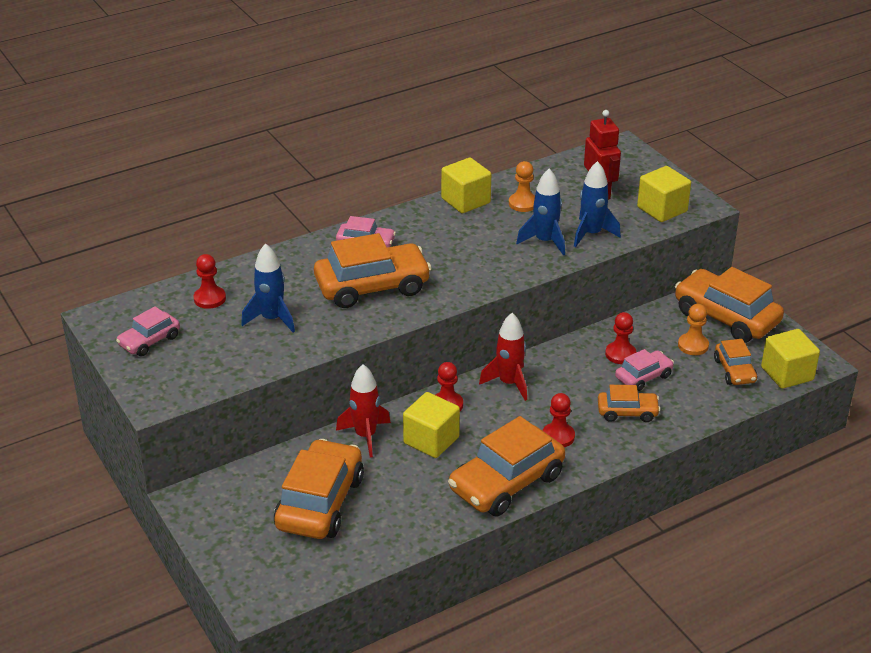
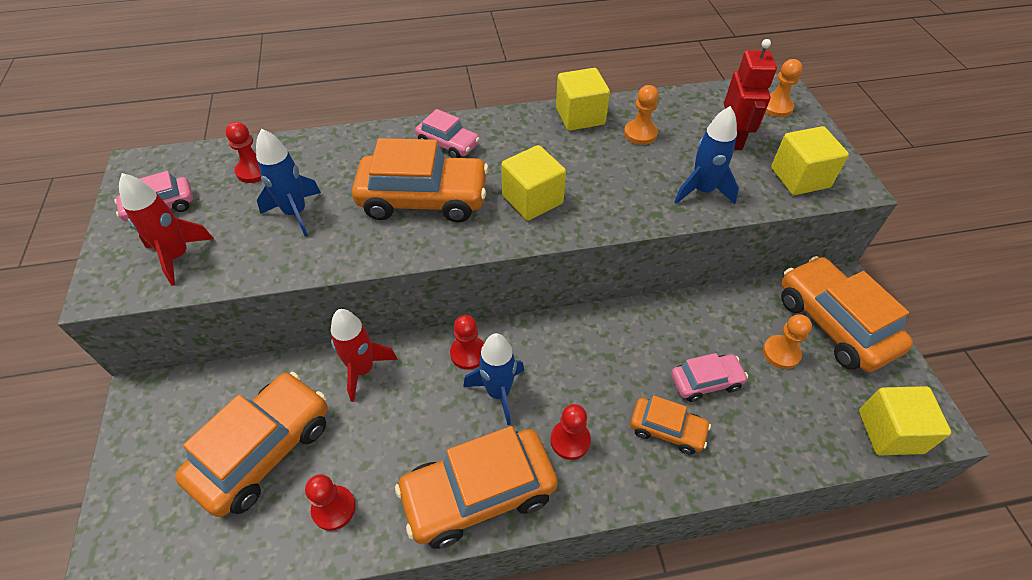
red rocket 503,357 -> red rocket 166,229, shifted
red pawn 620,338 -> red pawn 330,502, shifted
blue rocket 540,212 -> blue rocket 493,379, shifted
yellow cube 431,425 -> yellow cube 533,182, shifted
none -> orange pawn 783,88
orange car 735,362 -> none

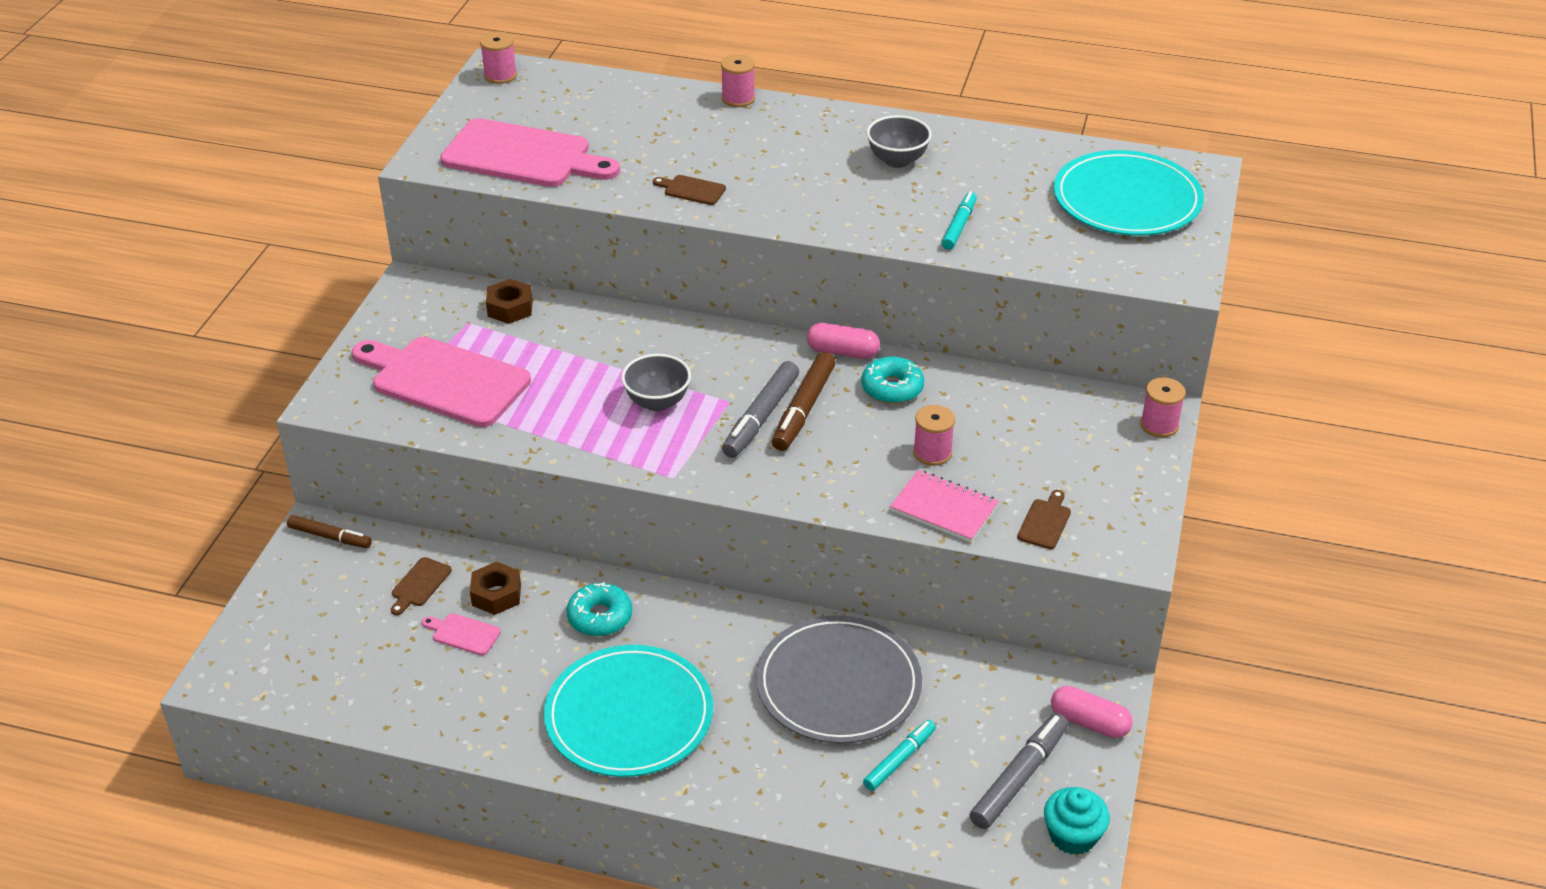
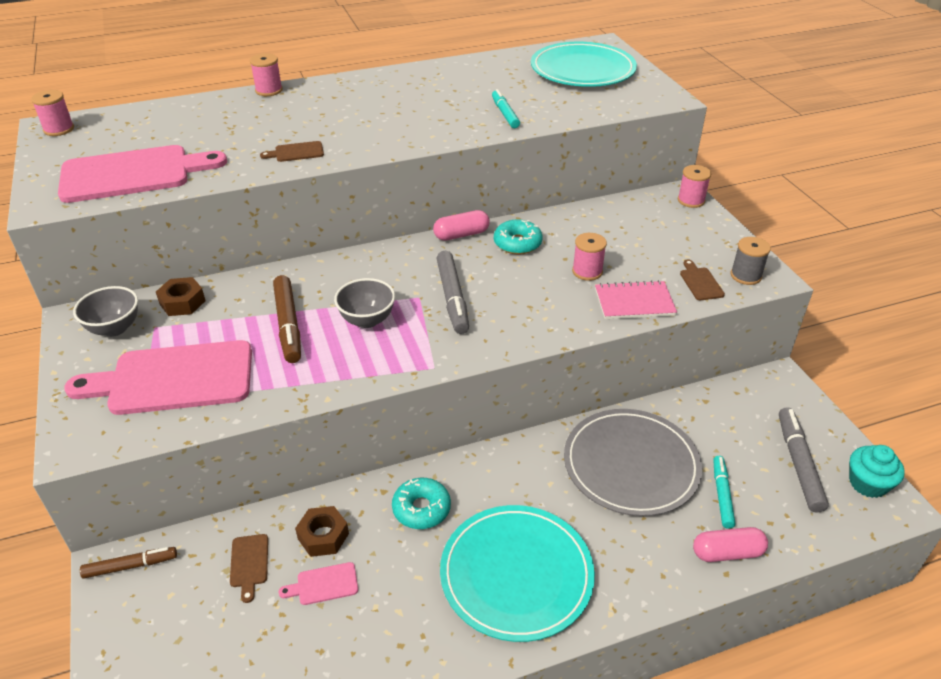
grey bowl 899,141 -> grey bowl 105,311, shifted
brown marker 804,401 -> brown marker 287,319, shifted
pink capsule 1092,712 -> pink capsule 730,544, shifted
none -> grey spool 751,261

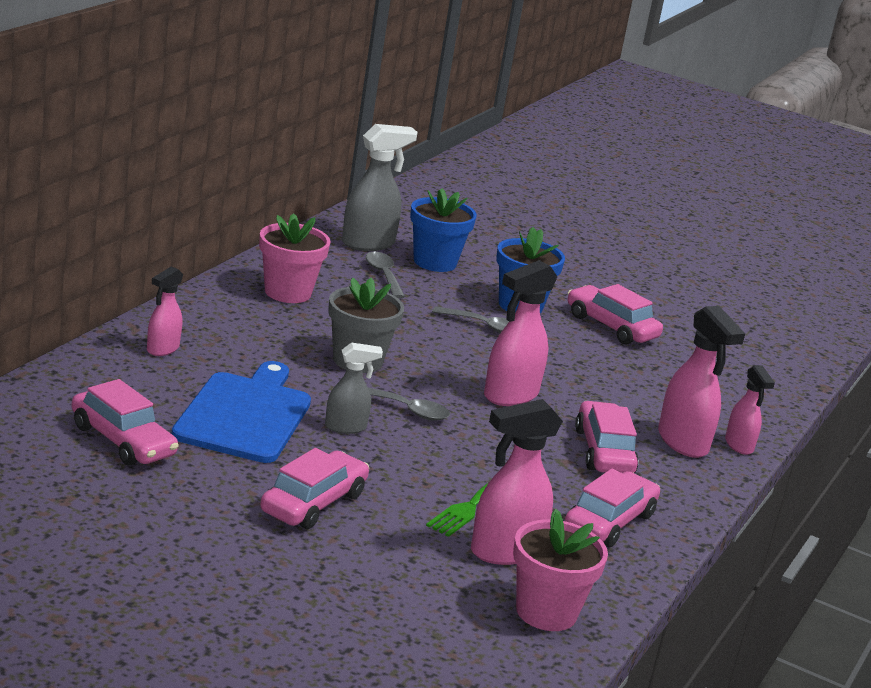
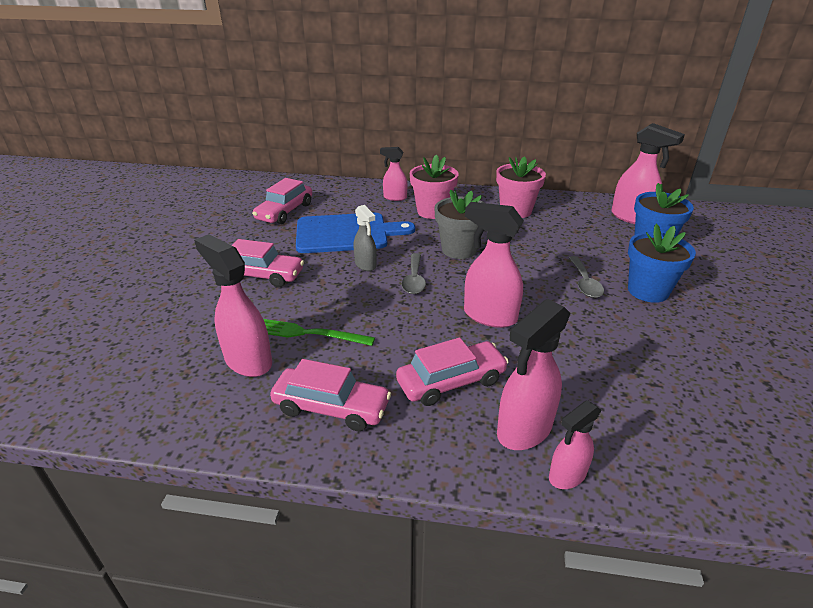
pink flower pot 560,570 -> pink flower pot 434,186, shifted
grey spray bottle 380,187 -> pink spray bottle 648,173
grey spoon 385,275 -> none
pink car 615,314 -> none

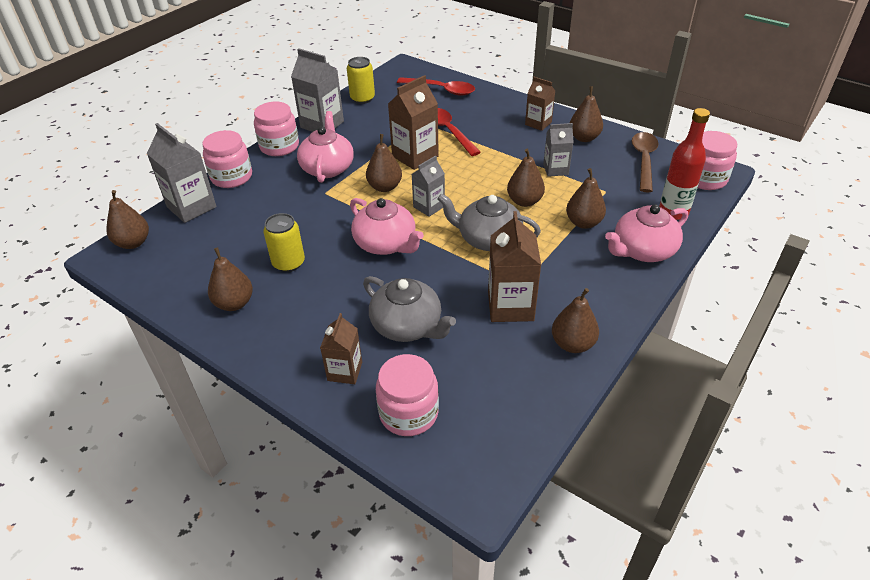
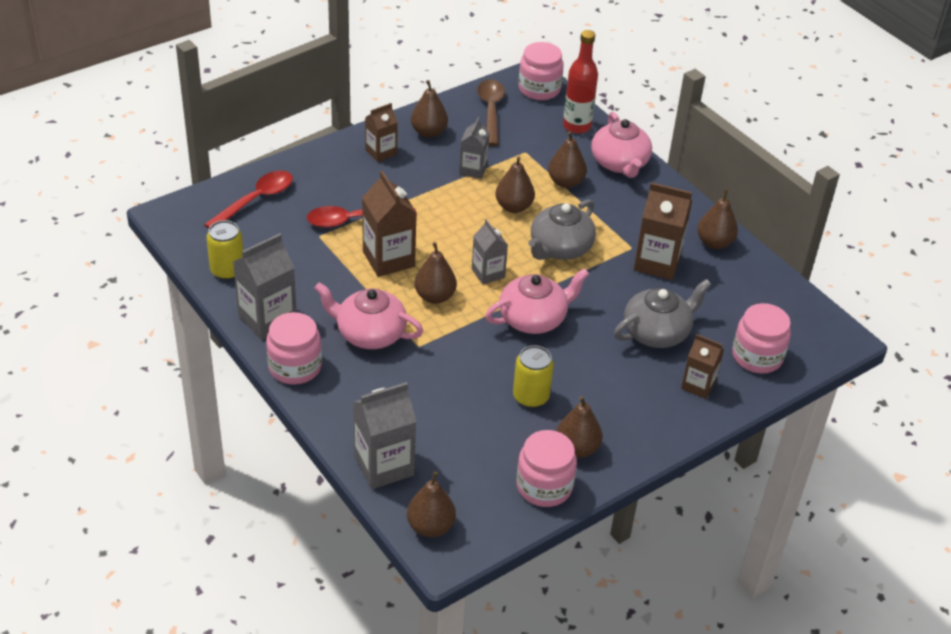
brown spoon 645,162 -> brown spoon 491,112, 60 degrees clockwise
pink jar 227,159 -> pink jar 546,468, shifted

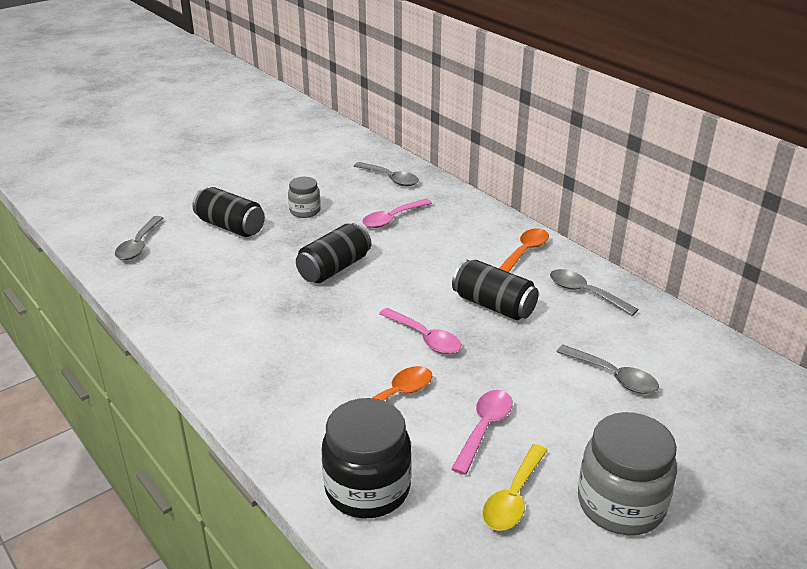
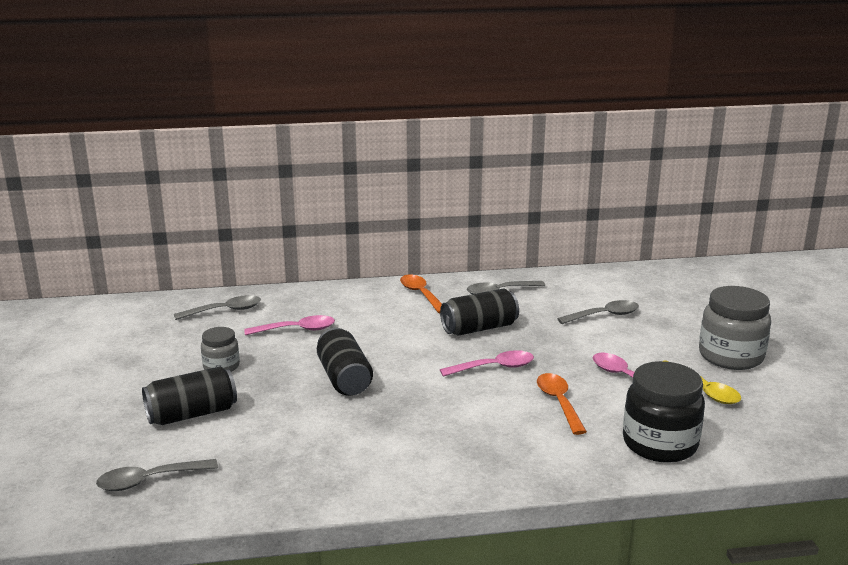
grey spoon 139,238 -> grey spoon 157,475, 120 degrees clockwise
pink spoon 397,213 -> pink spoon 289,325, 90 degrees counterclockwise

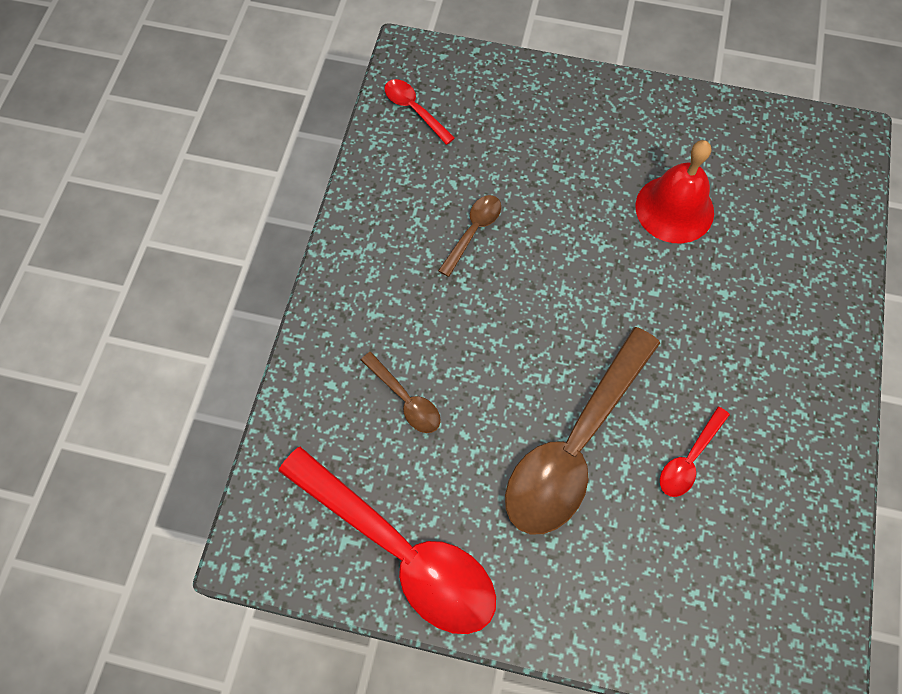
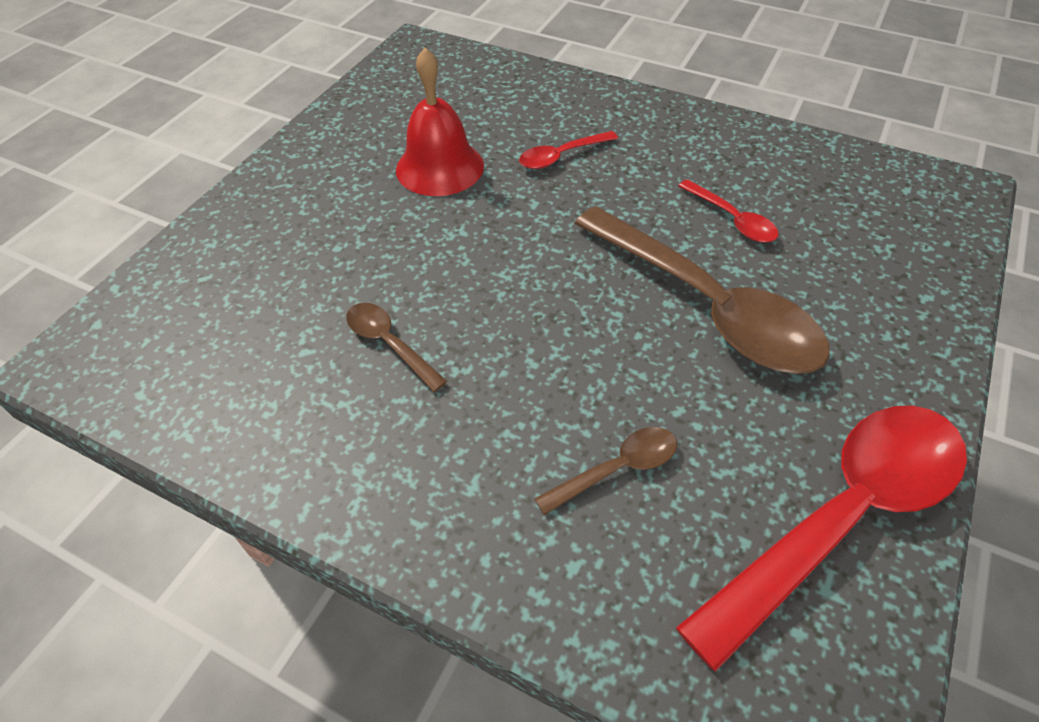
red spoon 419,112 -> red spoon 568,150, shifted

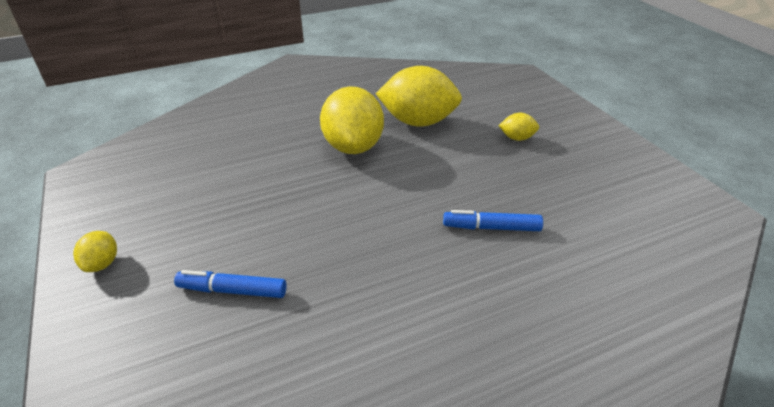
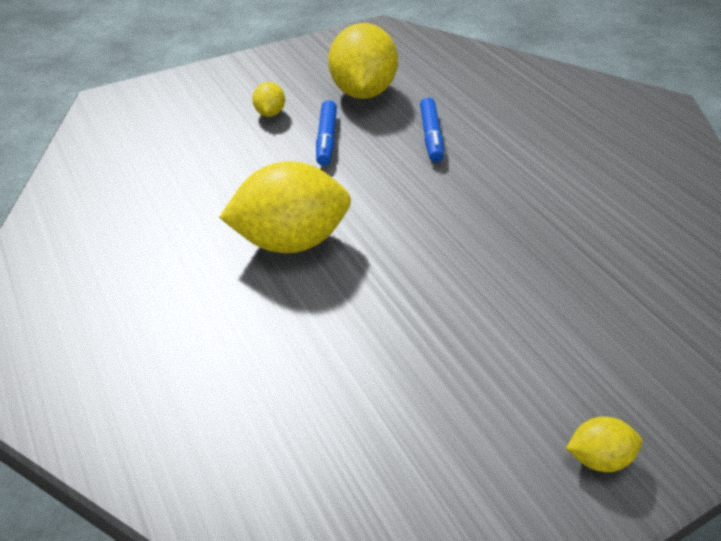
blue marker 230,284 -> blue marker 326,133, shifted
yellow lemon 419,96 -> yellow lemon 363,61, shifted

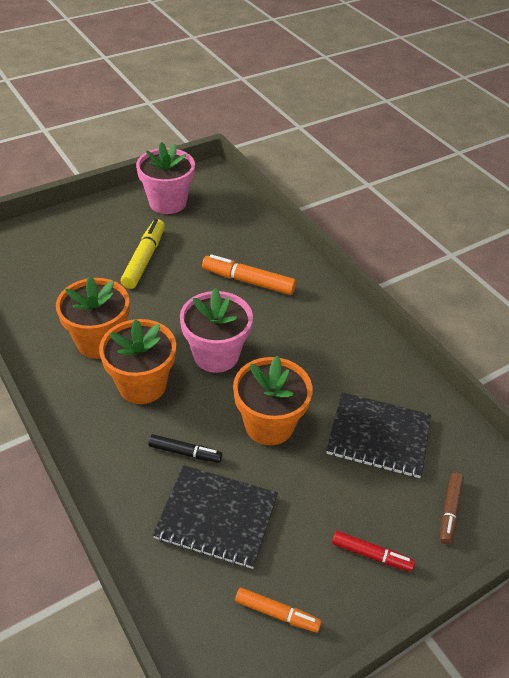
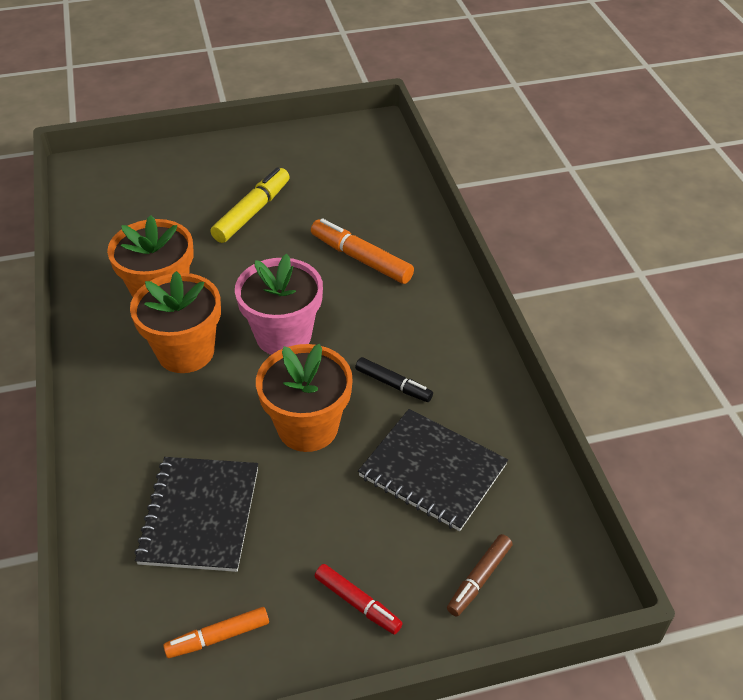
black notebook 215,517 -> black notebook 196,514, 60 degrees clockwise
orange marker 278,610 -> orange marker 216,632, 120 degrees clockwise
black marker 185,448 -> black marker 394,379, shifted
pink flower pot 165,178 -> none

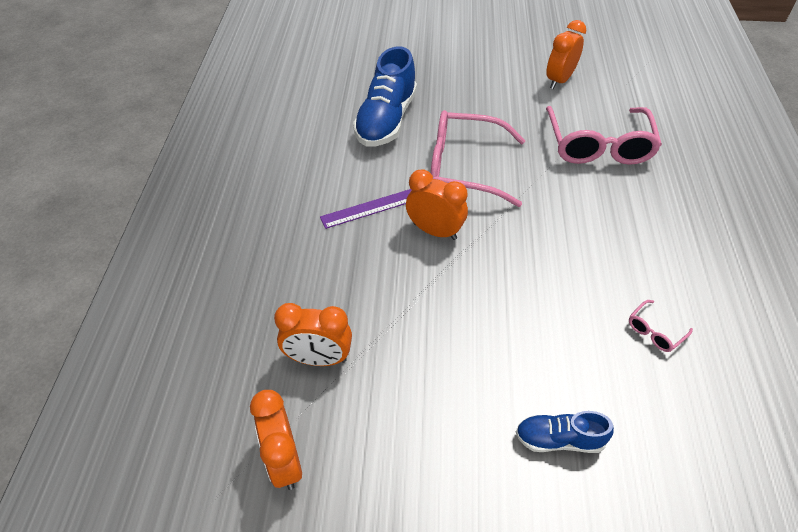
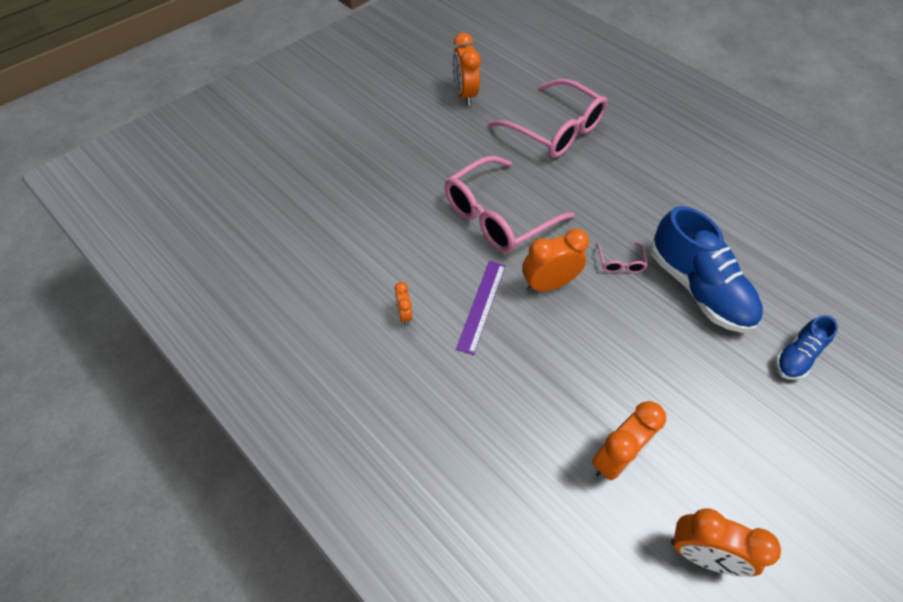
none -> orange clock 403,303
pink glasses 661,326 -> pink glasses 622,257, shifted
blue shoe 385,96 -> blue shoe 706,269, shifted

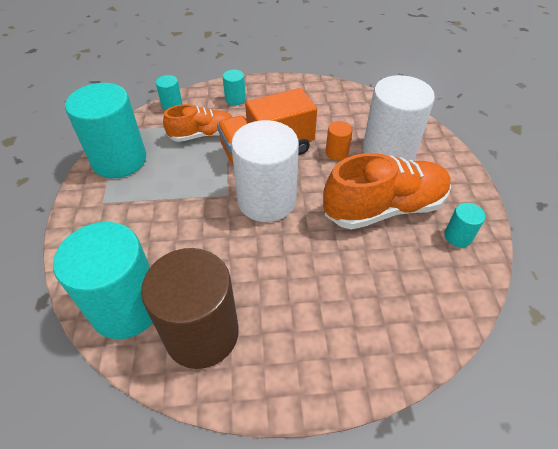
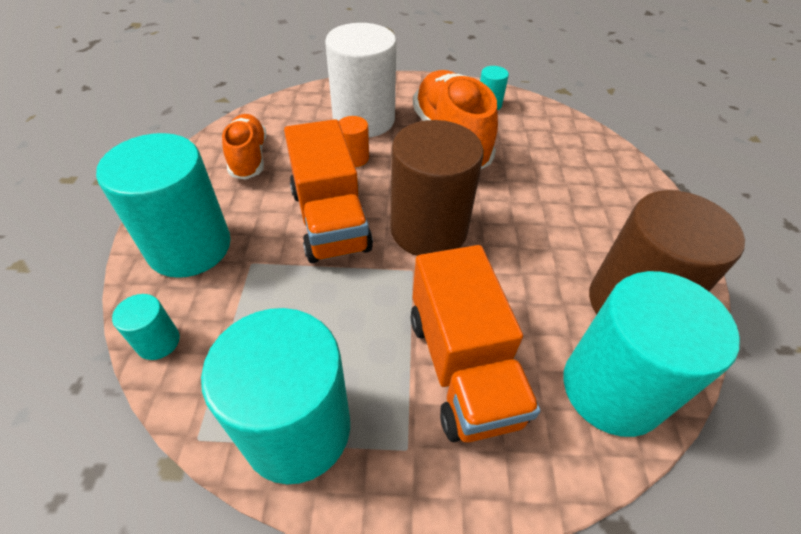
turquoise cylinder 234,87 -> turquoise cylinder 163,205, x2.28
orange shoe 198,123 -> orange shoe 244,147, shifted
white cylinder 265,171 -> brown cylinder 437,188
none -> orange truck 475,343

